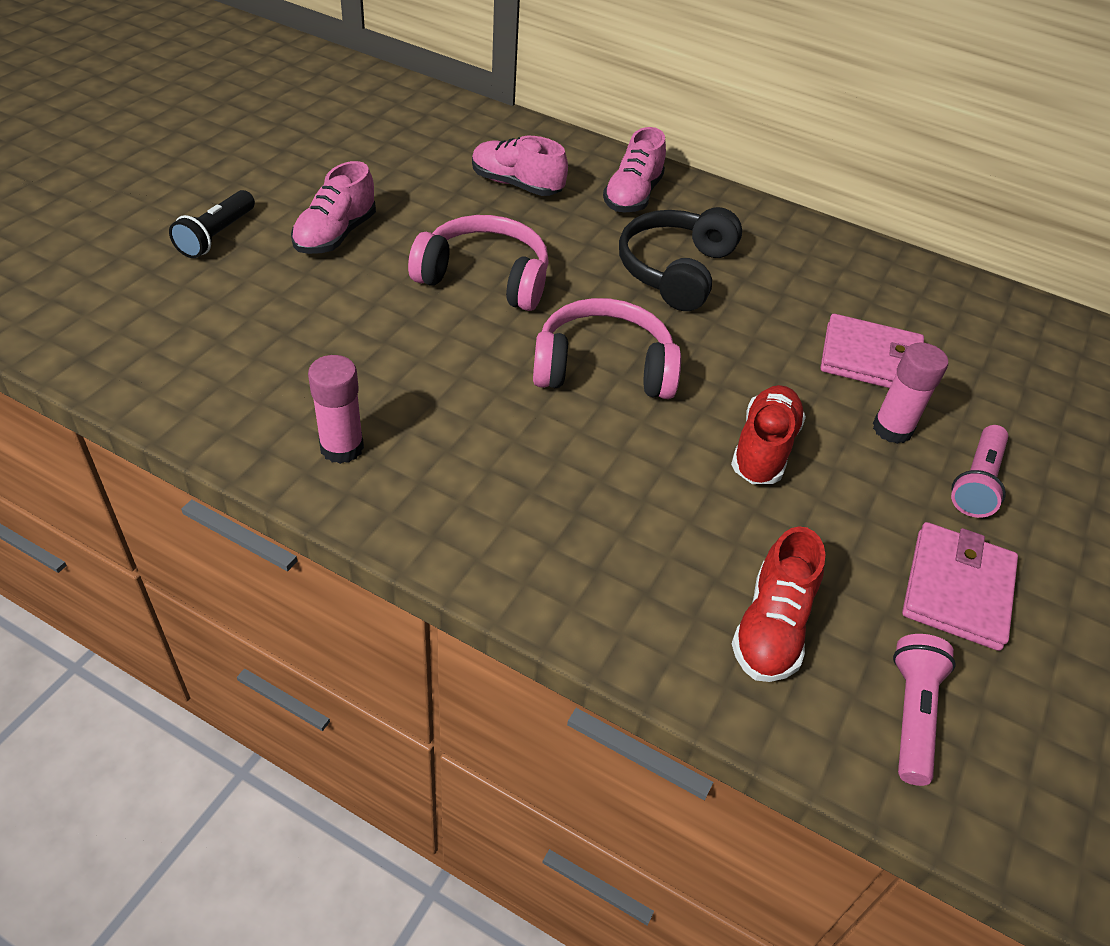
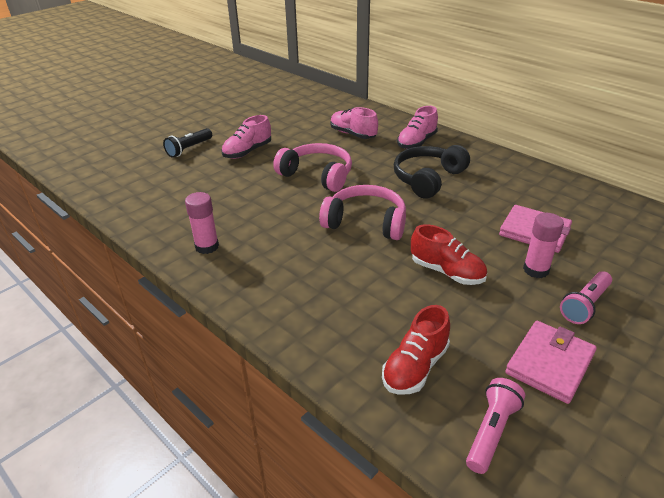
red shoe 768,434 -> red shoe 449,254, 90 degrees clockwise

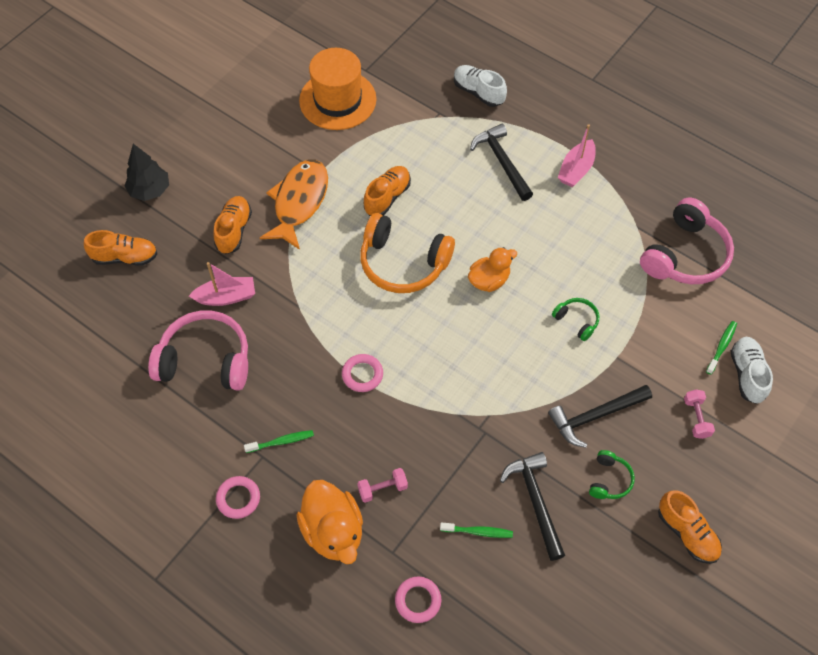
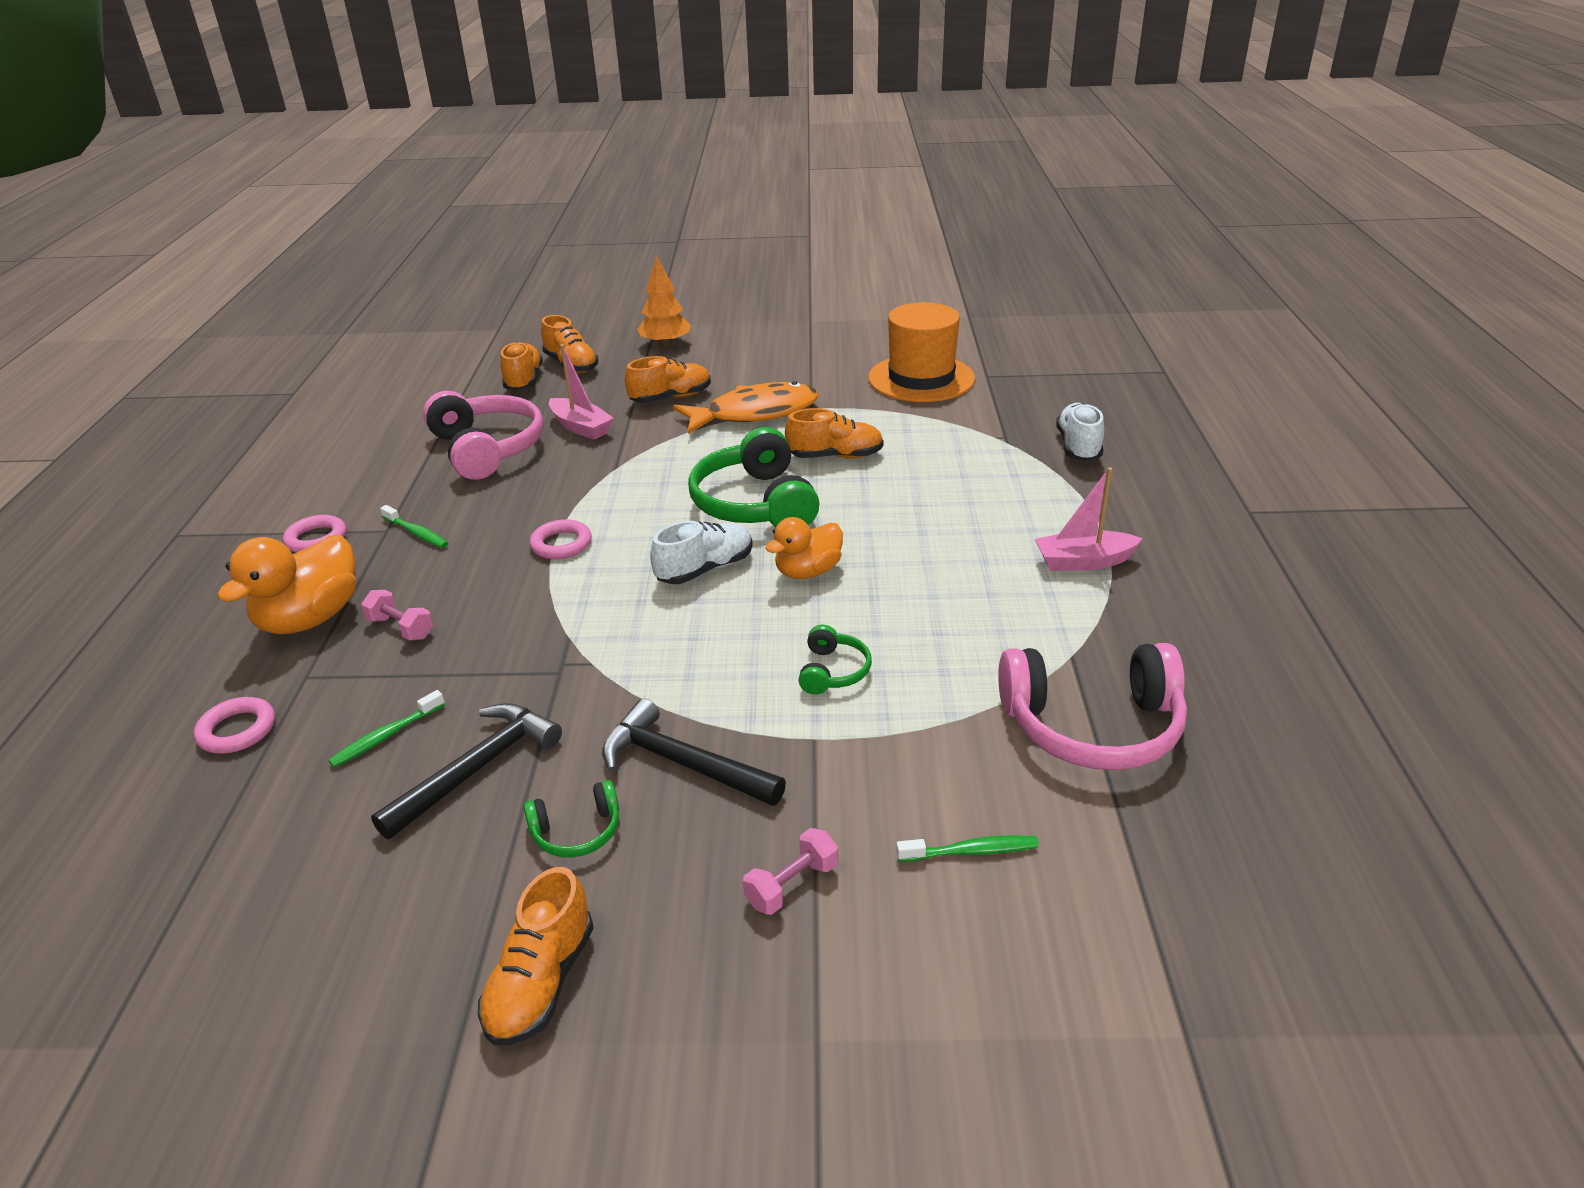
green toothbrush 476,530 -> green toothbrush 386,728, 75 degrees clockwise
none -> orange shoe 521,366
black tree 146,172 -> orange tree 664,301
white shoe 752,370 -> white shoe 701,552, shifted
orange headphones 407,253 -> green headphones 754,477
orange duck 492,269 -> orange duck 804,548, 120 degrees clockwise
black hammer 501,162 -> none

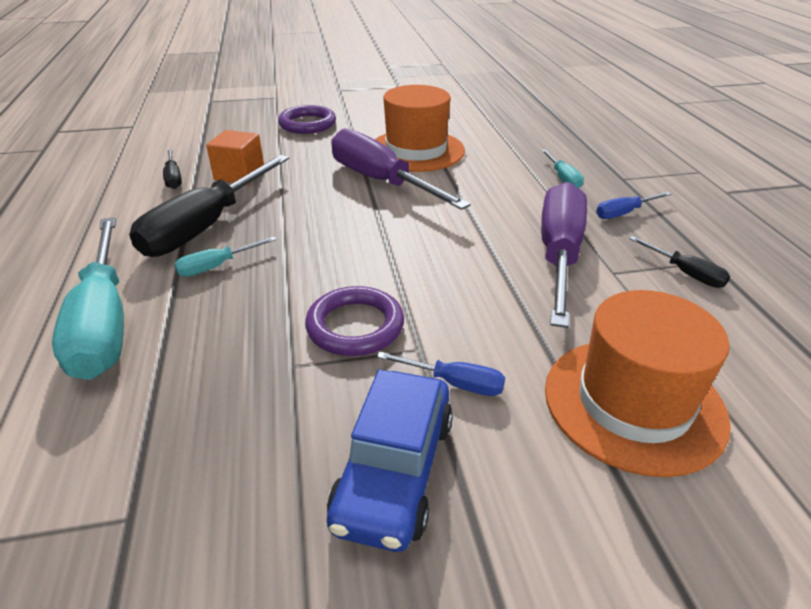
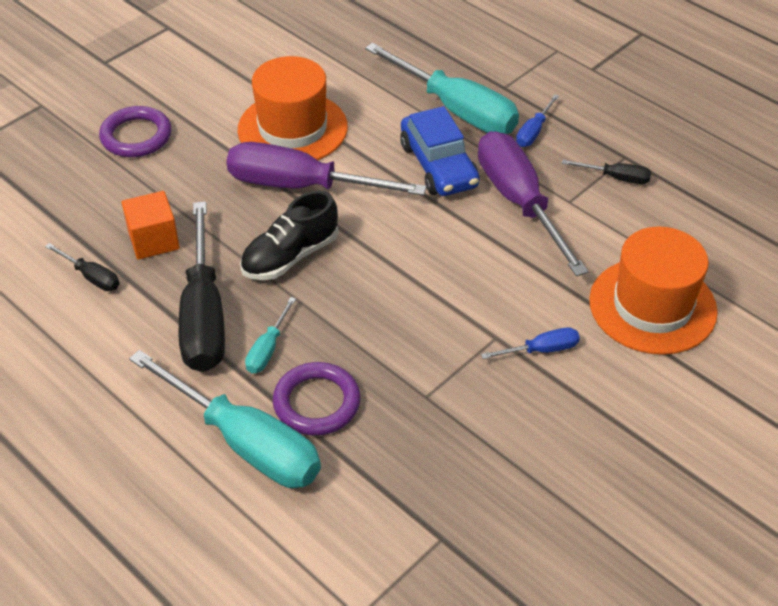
none -> black shoe 289,235
purple ring 354,321 -> purple ring 317,399, shifted
turquoise screwdriver 562,168 -> turquoise screwdriver 442,88, x2.24
blue car 390,461 -> blue car 440,151, shifted

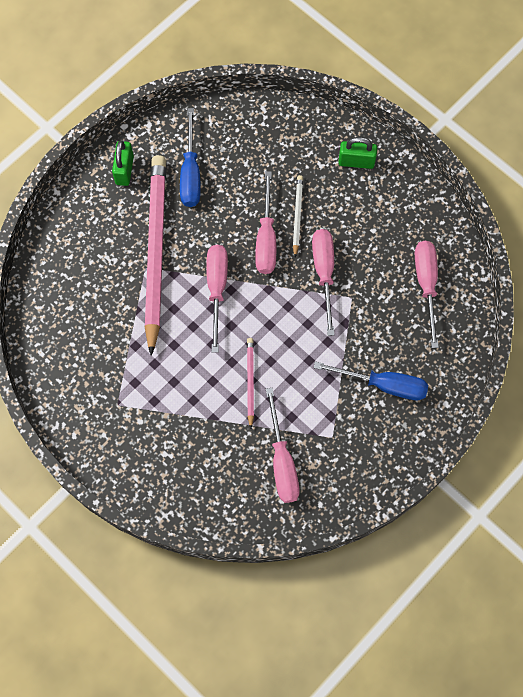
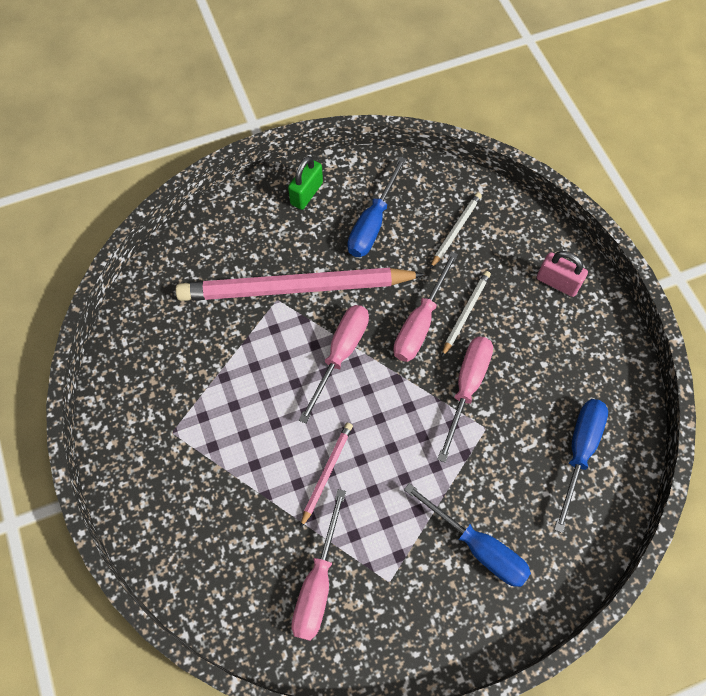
pink pencil 155,255 -> pink pencil 300,284, 120 degrees counterclockwise
none -> white pencil 456,230
green padlock 357,153 -> pink padlock 562,274
pink screwdriver 427,294 -> blue screwdriver 581,466

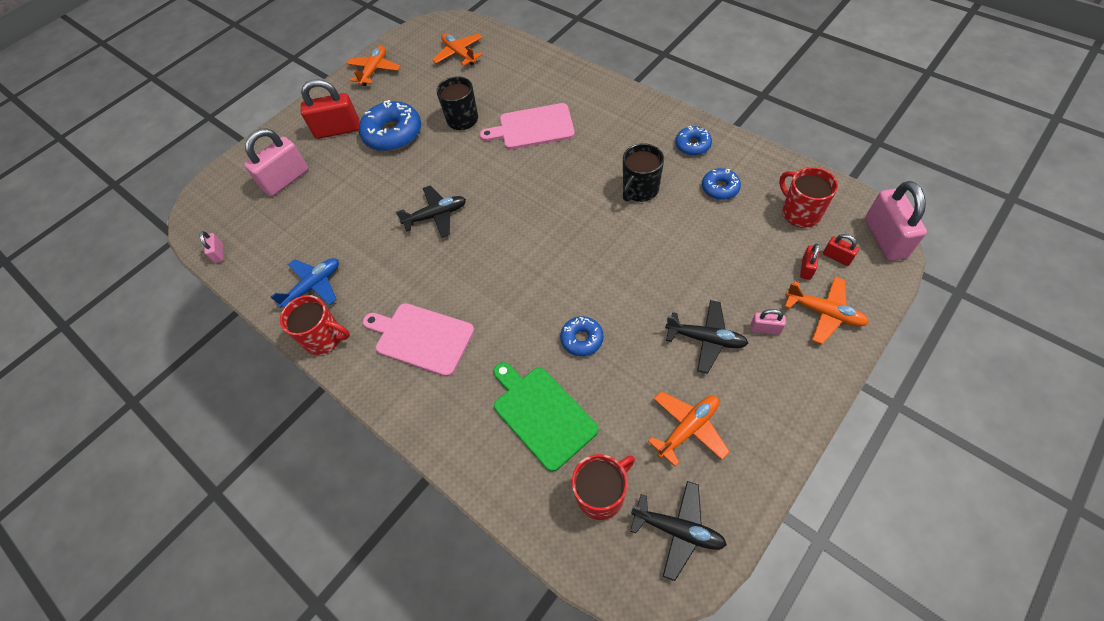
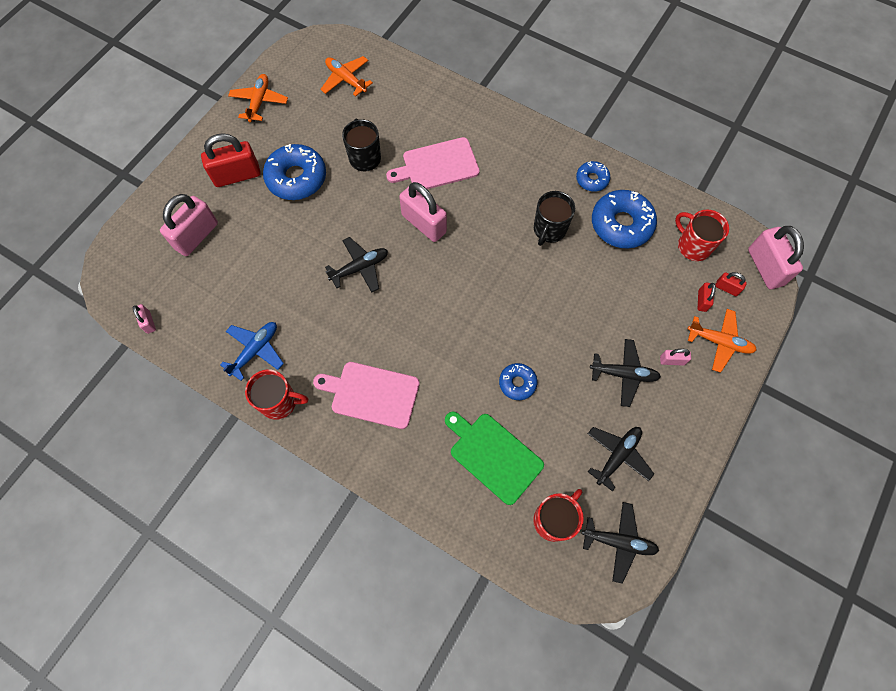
none -> pink padlock 423,212
orange plane 689,429 -> black plane 621,459
blue donut 721,184 -> blue donut 624,219, x1.84

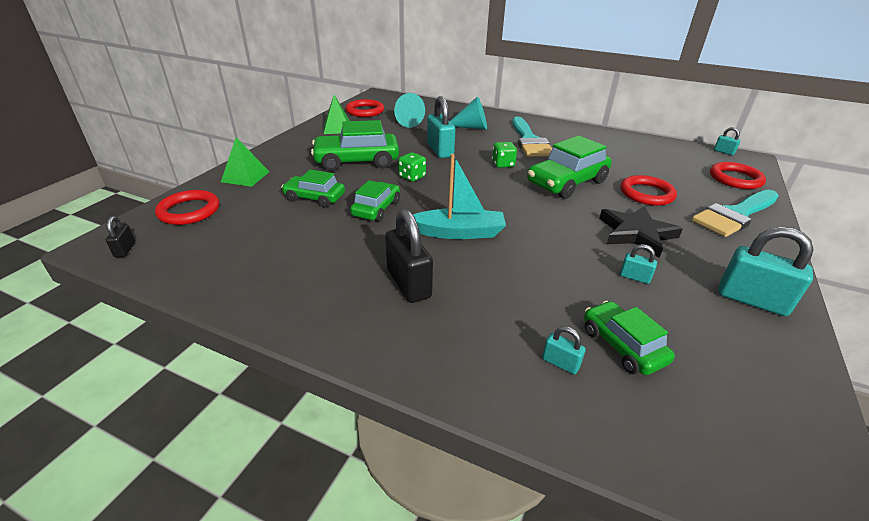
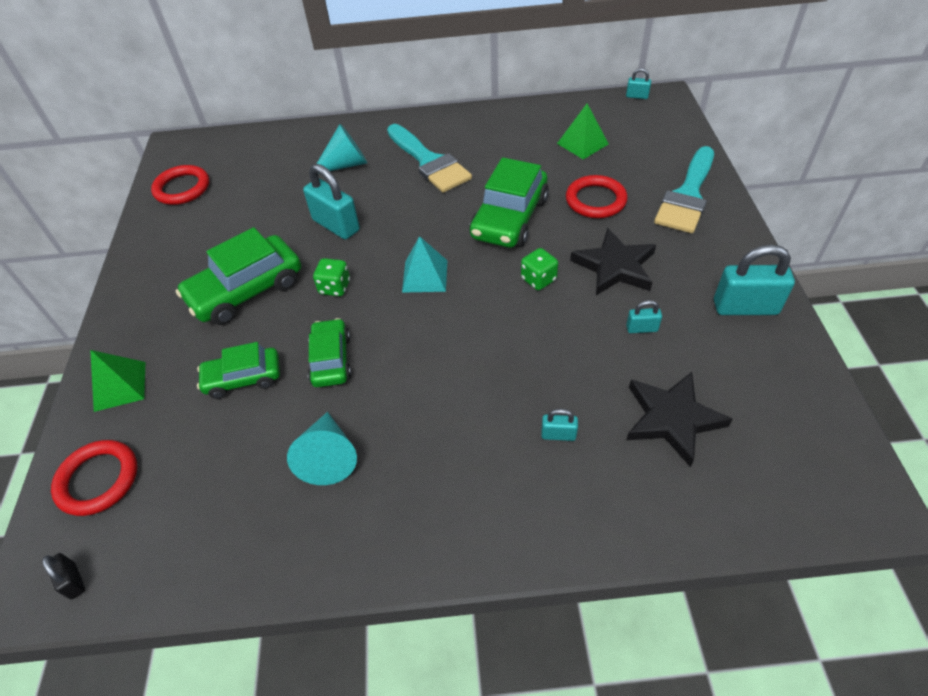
turquoise cone 409,110 -> turquoise cone 322,448, shifted
none -> turquoise pyramid 424,264
green dice 504,155 -> green dice 539,269, shifted
turquoise padlock 564,350 -> turquoise padlock 559,425, shifted
green pyramid 337,114 -> green pyramid 583,131, shifted
green car 629,338 -> black star 680,419
black padlock 409,256 -> none
turquoise boat 459,196 -> none
red ring 738,175 -> none

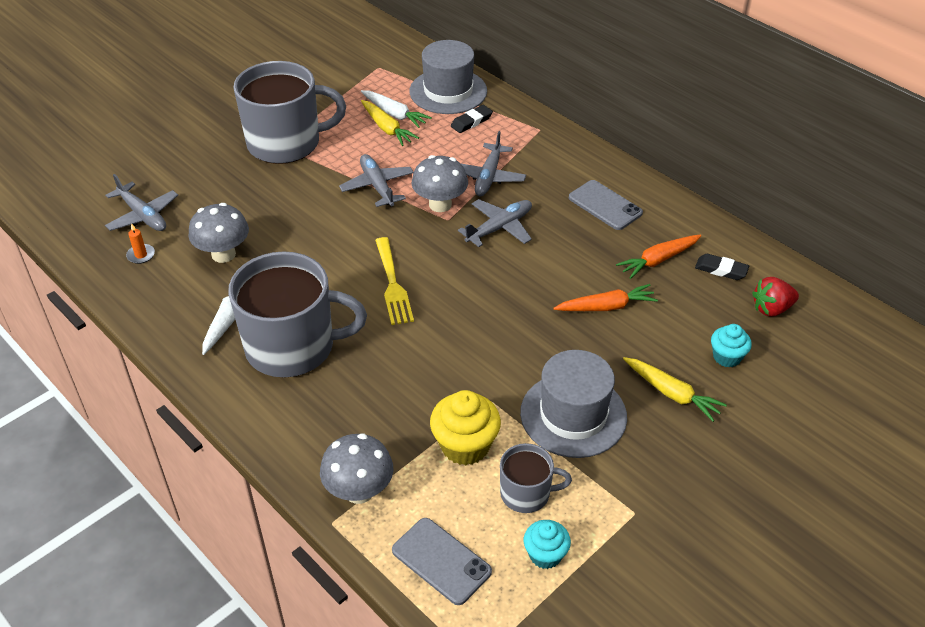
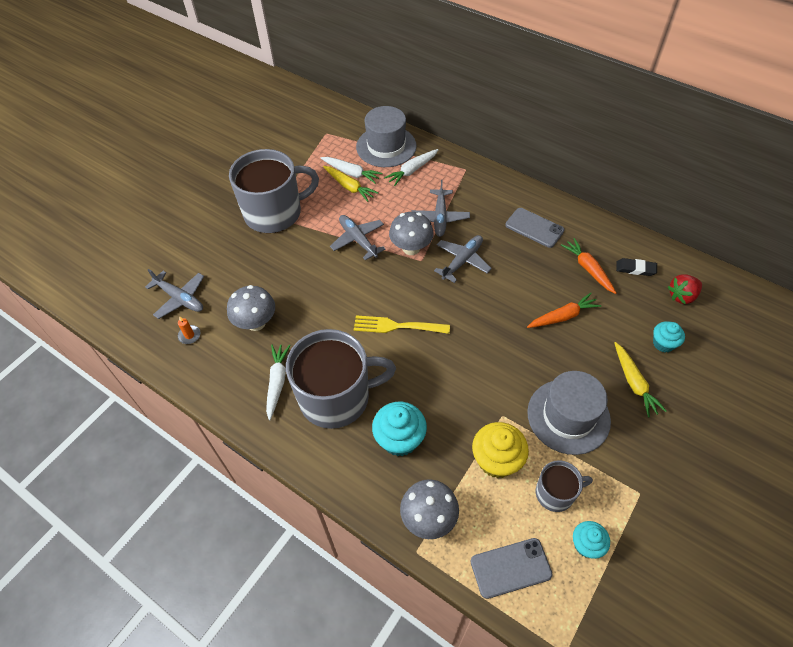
yellow fork 394,281 -> yellow fork 402,324, 120 degrees clockwise
none -> turquoise cupcake 399,429
black eraser 472,119 -> white carrot 411,167
grey phone 442,561 -> grey phone 512,568, 45 degrees counterclockwise
orange carrot 658,256 -> orange carrot 588,266, 105 degrees clockwise
yellow carrot 675,389 -> yellow carrot 640,379, 45 degrees clockwise

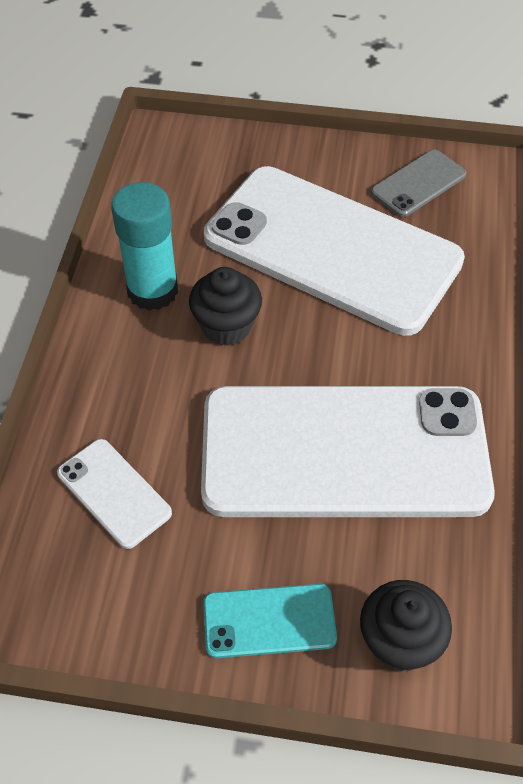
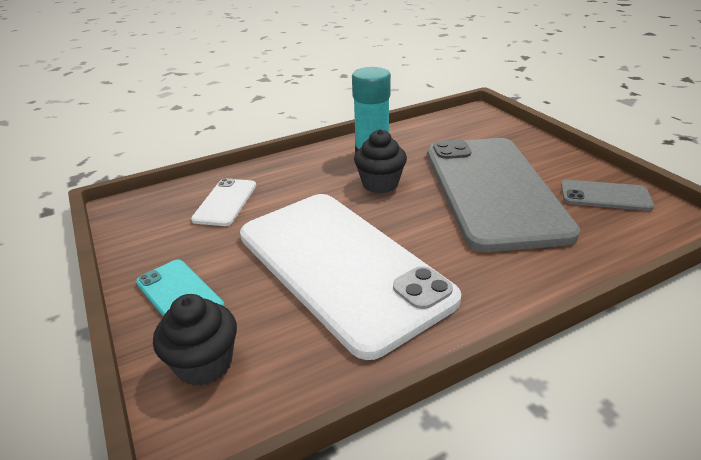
white phone 334,251 -> grey phone 503,195

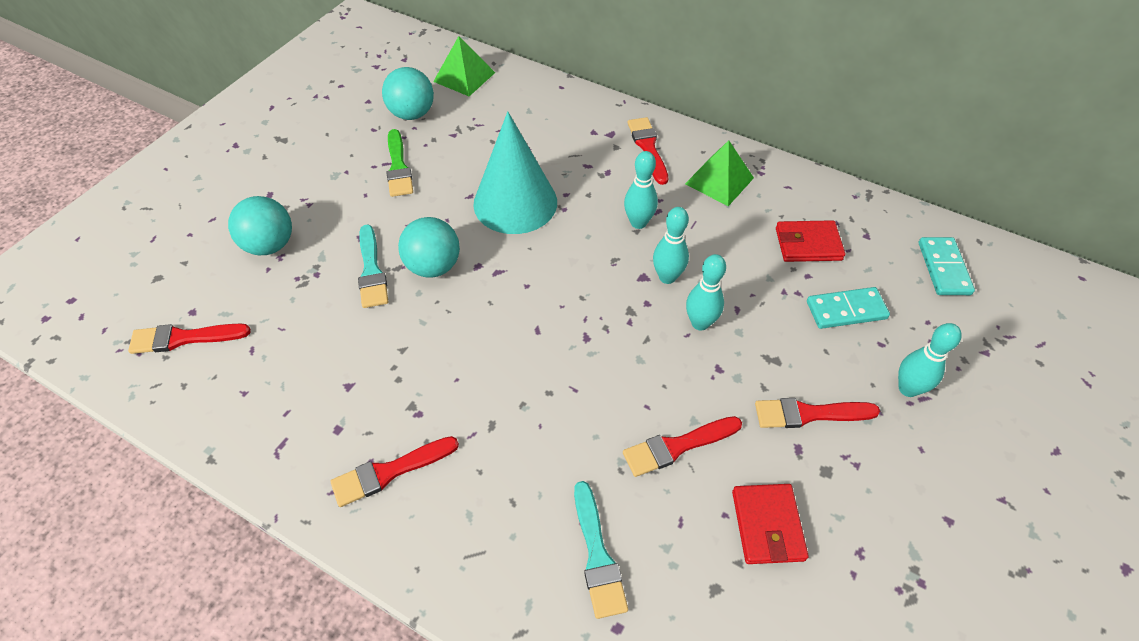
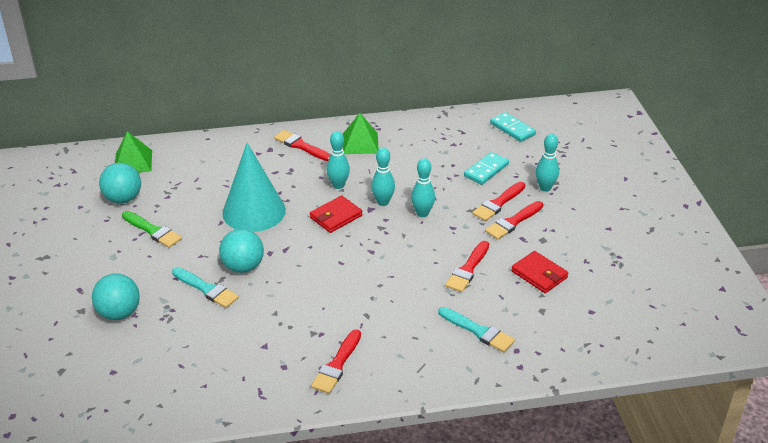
red wallet 810,241 -> red wallet 336,214, shifted
red brush 189,339 -> red brush 498,201, shifted

